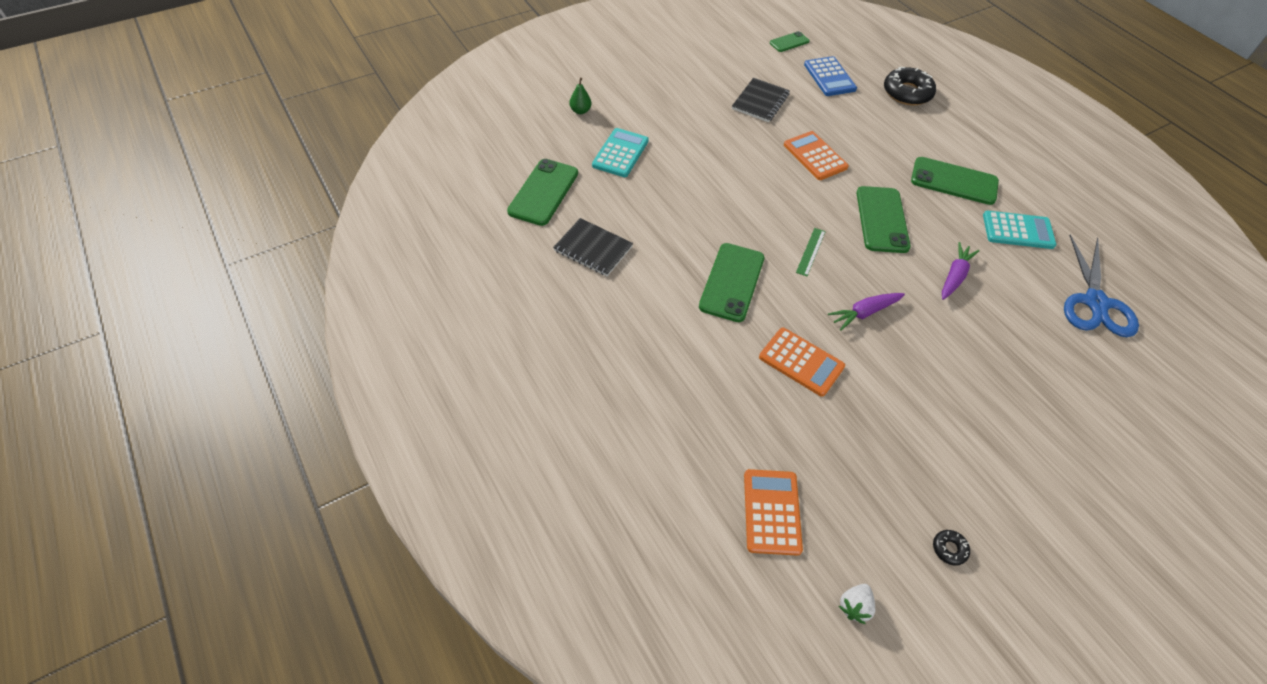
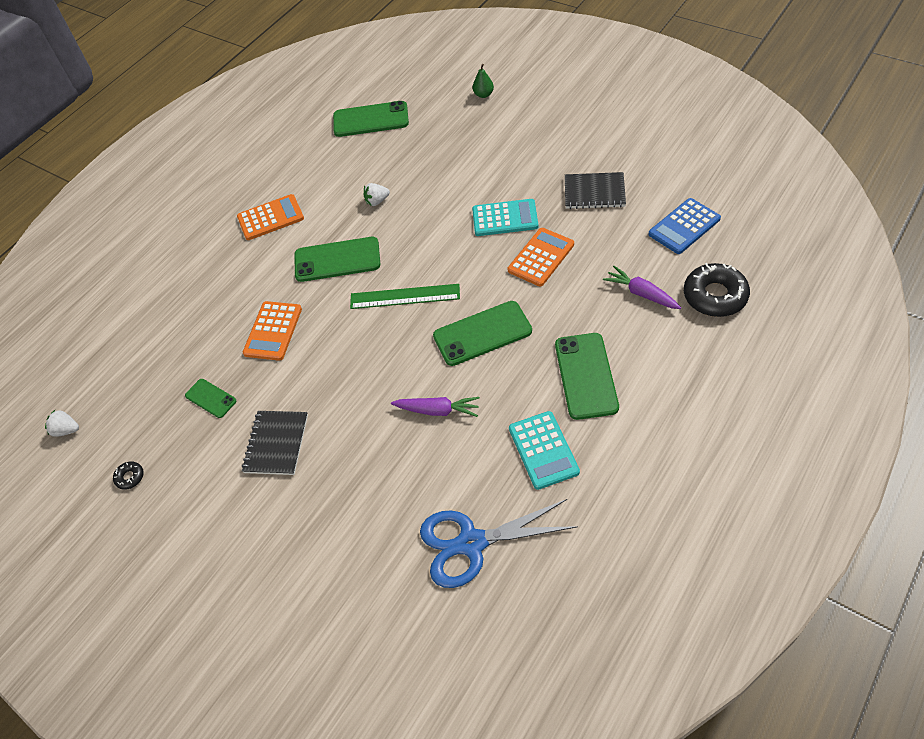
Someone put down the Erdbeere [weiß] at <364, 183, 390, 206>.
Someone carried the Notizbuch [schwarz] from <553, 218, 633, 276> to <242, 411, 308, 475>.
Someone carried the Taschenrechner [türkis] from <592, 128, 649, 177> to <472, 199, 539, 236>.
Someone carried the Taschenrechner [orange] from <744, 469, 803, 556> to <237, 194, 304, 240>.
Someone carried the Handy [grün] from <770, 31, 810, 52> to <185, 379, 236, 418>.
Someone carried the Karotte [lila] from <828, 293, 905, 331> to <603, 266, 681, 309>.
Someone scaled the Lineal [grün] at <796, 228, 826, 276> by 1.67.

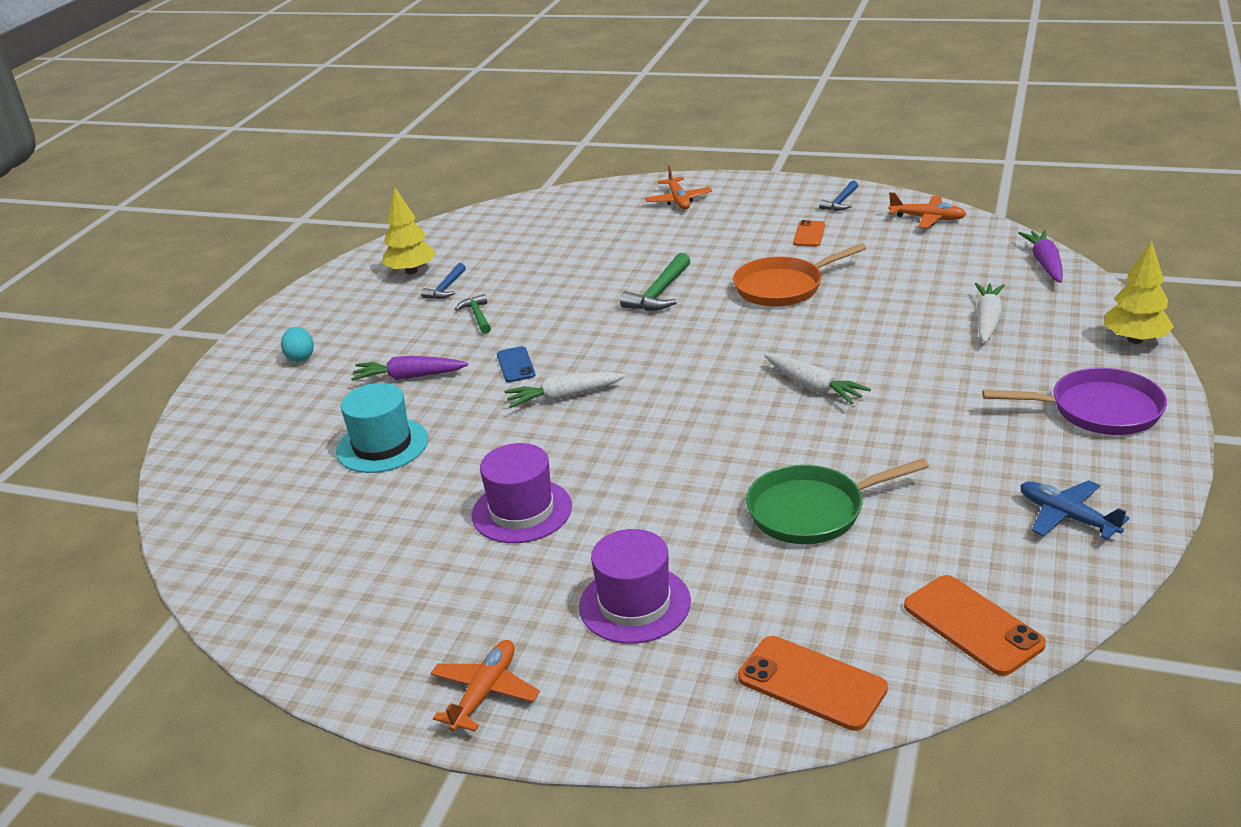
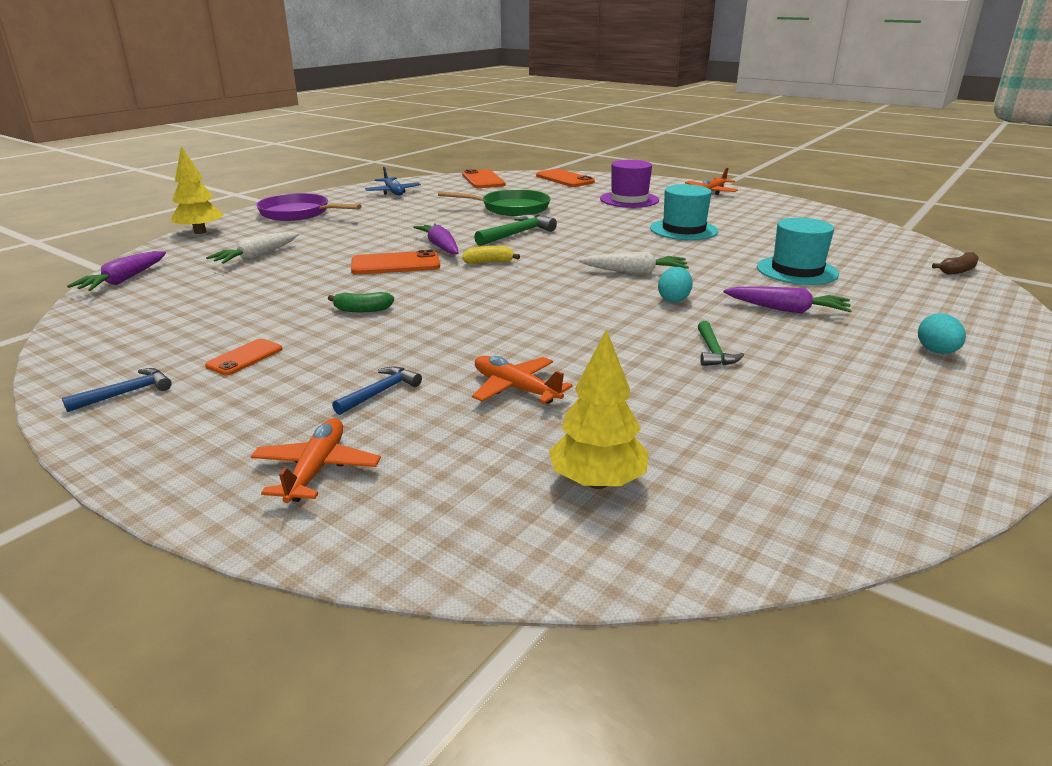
Someone put down the Handy [orange] at <351, 250, 440, 275>.
Someone put down the Banane [gelb] at <462, 246, 520, 264>.
Someone put down the Banane [braun] at <932, 252, 979, 275>.
Someone carried the Baum [gelb] from <382, 187, 436, 274> to <549, 329, 649, 489>.
Someone carried the Hammer [blau] from <421, 263, 466, 299> to <332, 366, 422, 415>.
Someone carried the Hammer [grün] from <620, 253, 690, 311> to <474, 214, 557, 246>.
Someone carried the Flugzeug [orange] from <889, 192, 966, 228> to <472, 356, 572, 404>.
Someone swapped the Handy [blau] at <497, 346, 535, 382> for the Ei [türkis] at <658, 267, 693, 302>.
Someone swapped the Pfanne [orange] at <733, 243, 867, 307> for the Banane [grün] at <328, 292, 394, 312>.
Someone repainted the Hut [lila] at <472, 443, 572, 543>, which became the Hut [türkis] at <650, 184, 718, 240>.
Someone repainted the Karotte [weiß] at <764, 354, 871, 404>, which became the Karotte [lila] at <413, 223, 458, 255>.

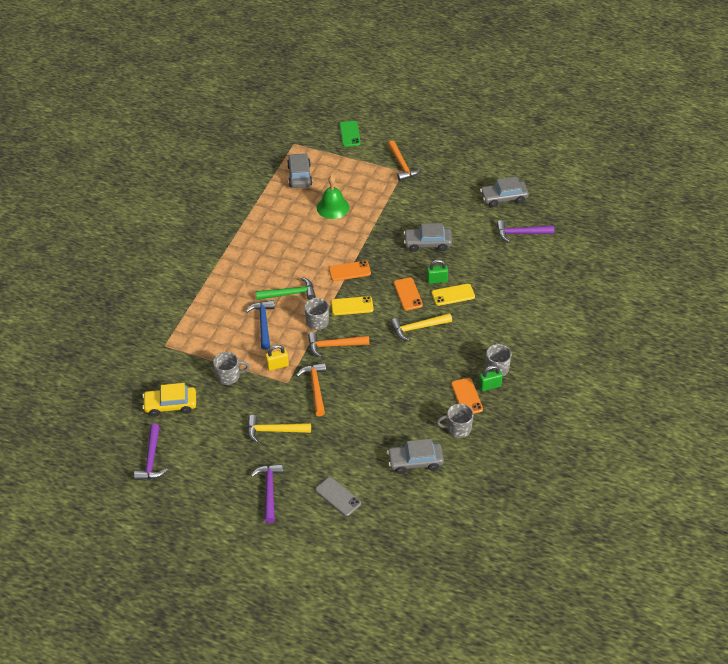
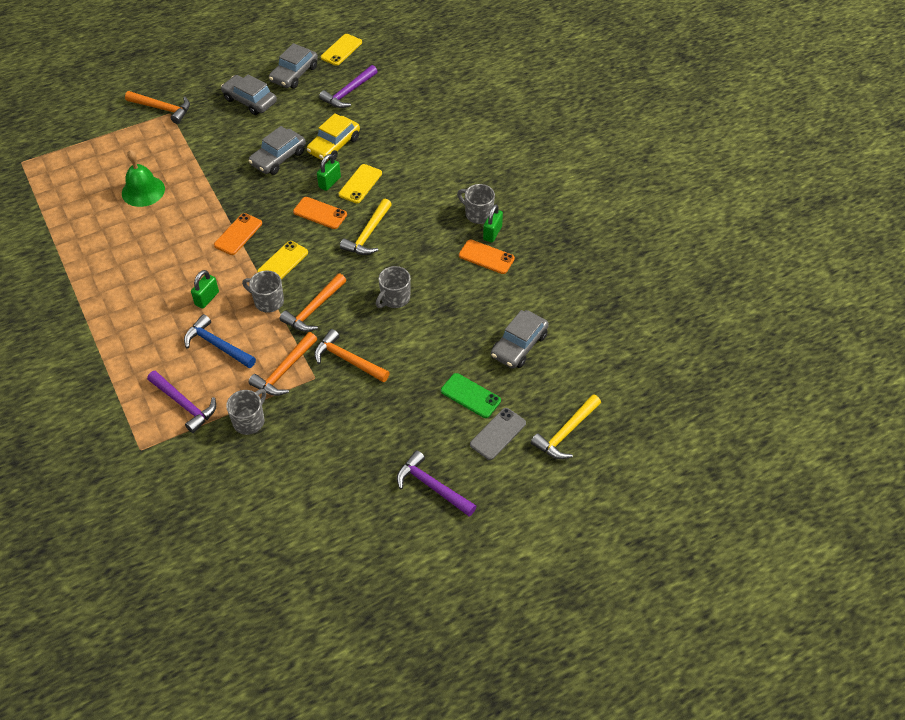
Someone put down the Handy [gelb] at <321, 34, 362, 66>.
Someone carried the Hammer [lila] from <134, 424, 167, 480> to <147, 371, 216, 433>.
Someone carried the Auto [gelb] from <142, 383, 196, 417> to <307, 113, 360, 161>.
Someone carried the Hammer [gelb] from <247, 415, 311, 443> to <531, 394, 601, 459>.
Someone carried the Auto [grau] from <287, 153, 312, 188> to <221, 74, 277, 115>.
Someone carried the Handy [grün] from <340, 121, 361, 147> to <441, 373, 501, 418>.
Someone carried the Tasse [grau] from <436, 404, 473, 438> to <376, 266, 411, 308>.
Someone swapped the Hammer [grün] at <256, 277, 316, 300> for the Vorhängeschloss [grün] at <191, 270, 219, 309>.
Someone swapped the Vorhängeschloss [gelb] at <265, 345, 289, 371> for the Hammer [orange] at <249, 332, 317, 396>.
Someone rotated the Handy [grau] at <315, 477, 361, 516> by 45 degrees counterclockwise.

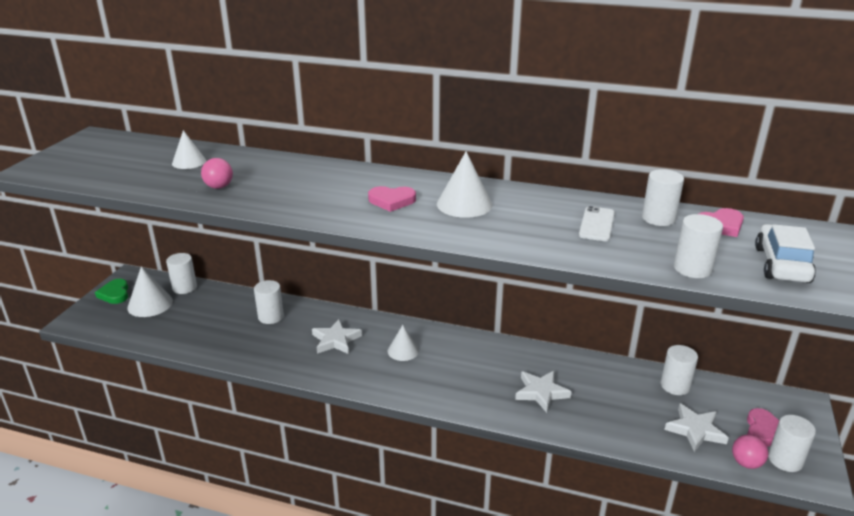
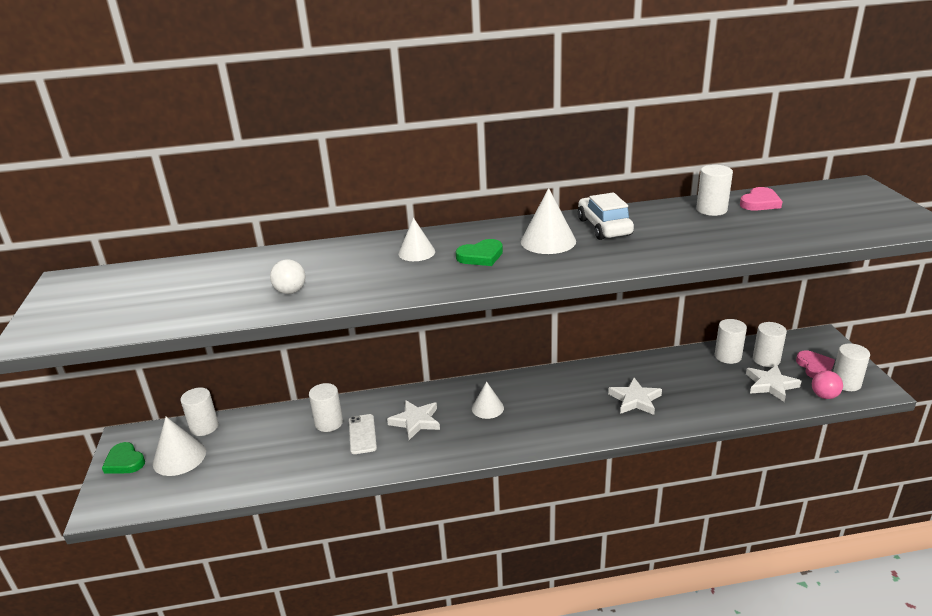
Someone carried the Kegel [weiß] from <172, 130, 206, 169> to <398, 218, 435, 261>.
Someone carried the Handy [weiß] from <579, 206, 615, 241> to <349, 414, 377, 454>.
Someone carried the Vollzylinder [weiß] from <674, 214, 723, 278> to <753, 322, 787, 367>.
Someone carried the Auto [weiß] from <755, 224, 816, 283> to <578, 192, 634, 240>.
Someone repainted the Ball [rosa] at <201, 158, 233, 189>, which became the Ball [weiß] at <270, 259, 306, 294>.
Someone repainted the Herz [rosa] at <368, 186, 416, 212>, which became the Herz [grün] at <456, 239, 503, 266>.

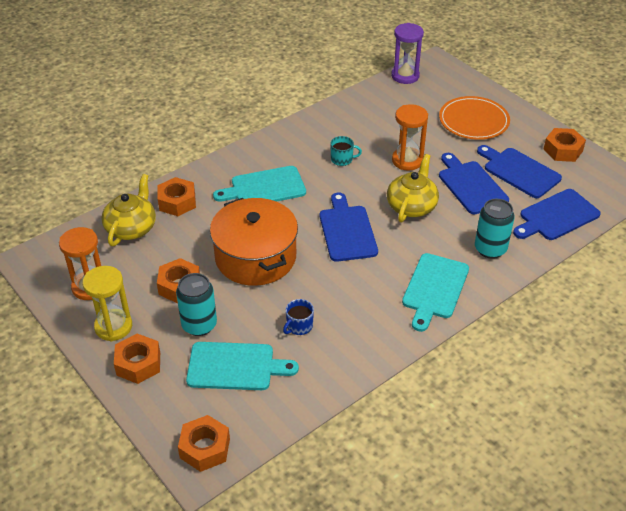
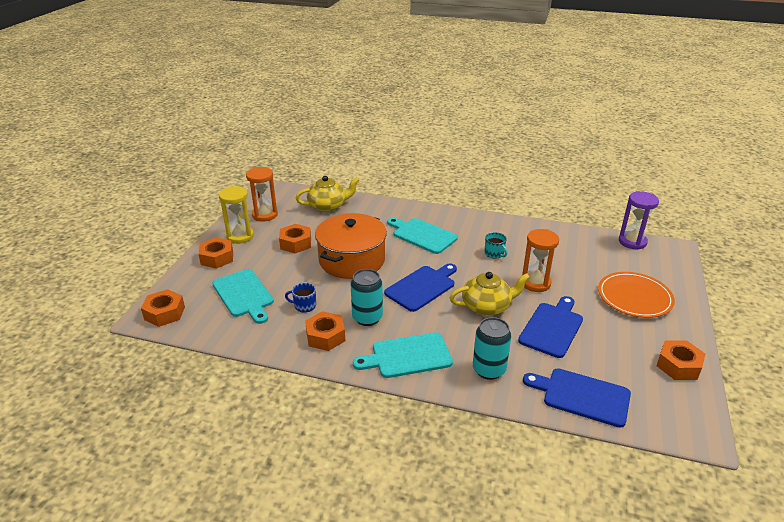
Someone took away the Schneidebrett [blau] at <477, 145, 562, 198>.
Someone carried the Sechskantmutter [orange] from <157, 177, 196, 216> to <305, 311, 345, 351>.
Someone carried the Dose [türkis] from <176, 273, 217, 336> to <351, 269, 383, 326>.

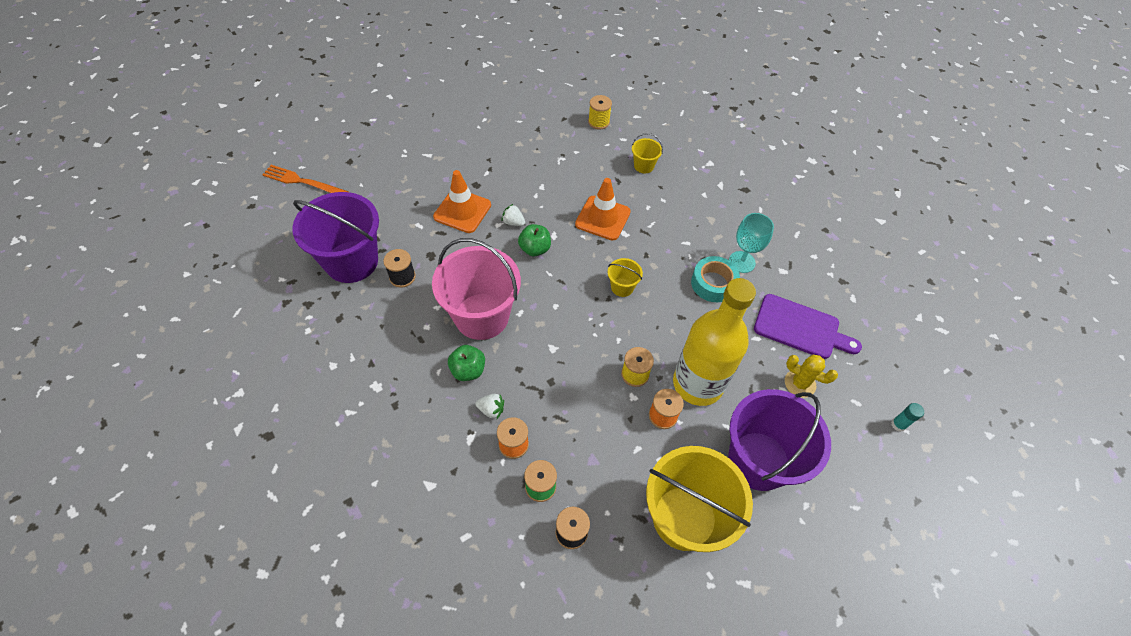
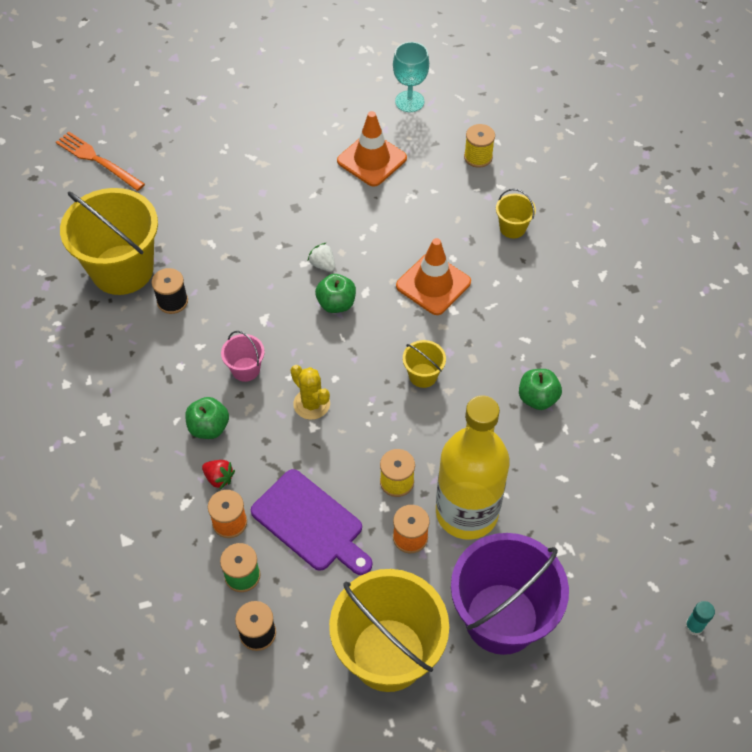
Someone carried the Leitkegel [orange] from <433, 170, 491, 233> to <337, 111, 407, 187>.
Someone carried the Kelch [türkis] from <729, 213, 774, 273> to <393, 42, 429, 112>.
Someone carried the Schneidebrett [lila] from <754, 294, 862, 359> to <251, 469, 372, 575>.
Someone carried the Kaktus [gelb] from <785, 354, 838, 398> to <290, 365, 330, 420>.
Someone swapped the Klebeband [türkis] at <691, 256, 740, 302> for the Apfel [grün] at <519, 369, 562, 410>.
Someone repainted the Eimer [lila] at <292, 192, 379, 283>, which became the Eimer [gelb] at <60, 188, 158, 295>.
Someone repainted the Erdbeere [weiß] at <476, 394, 504, 419>, which became the Erdbeere [rot] at <202, 460, 235, 490>.
Someone scaled the Eimer [rosa] at <432, 238, 521, 340> by 0.43.

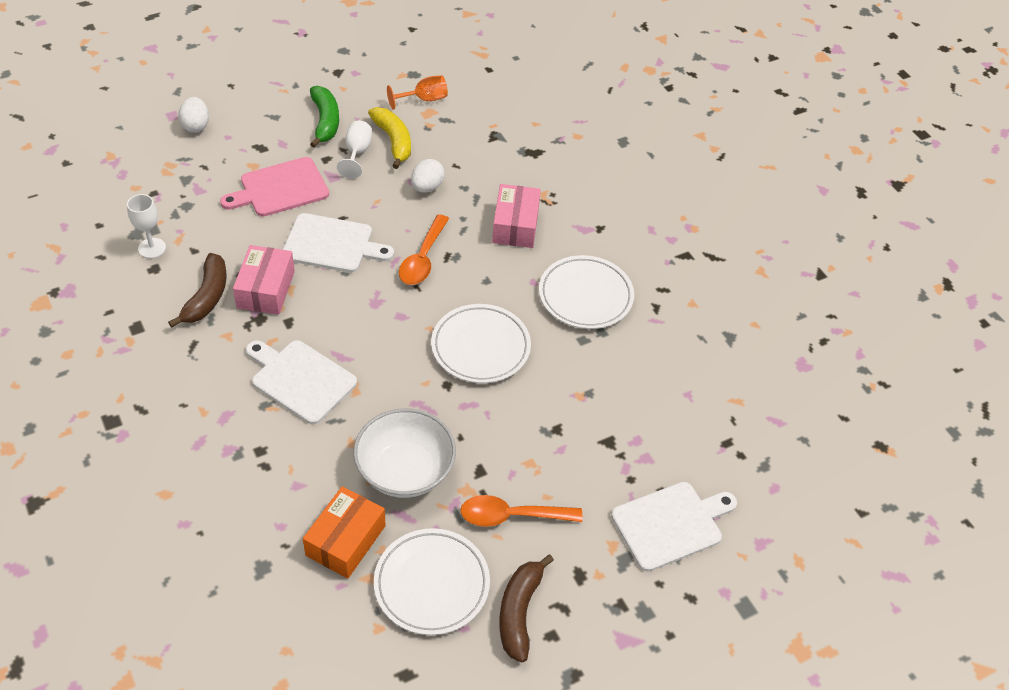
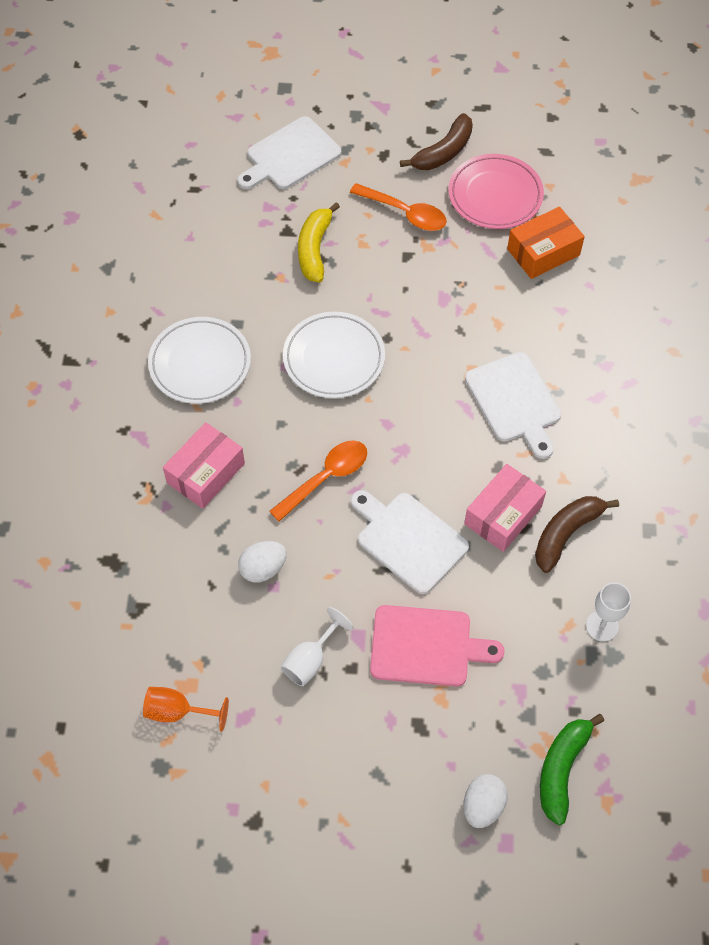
Someone took away the Schüssel [weiß] at <353, 408, 456, 498>.
Someone carried the Banane [grün] from <310, 86, 339, 148> to <540, 714, 604, 825>.
Someone carried the Banane [gelb] from <368, 107, 411, 169> to <298, 202, 340, 283>.
Someone repainted the Teller [weiß] at <374, 528, 490, 635>, which became the Teller [rosa] at <448, 154, 544, 229>.
Someone rotated the Schneidebrett [weiß] at <611, 482, 737, 572> by 45 degrees counterclockwise.

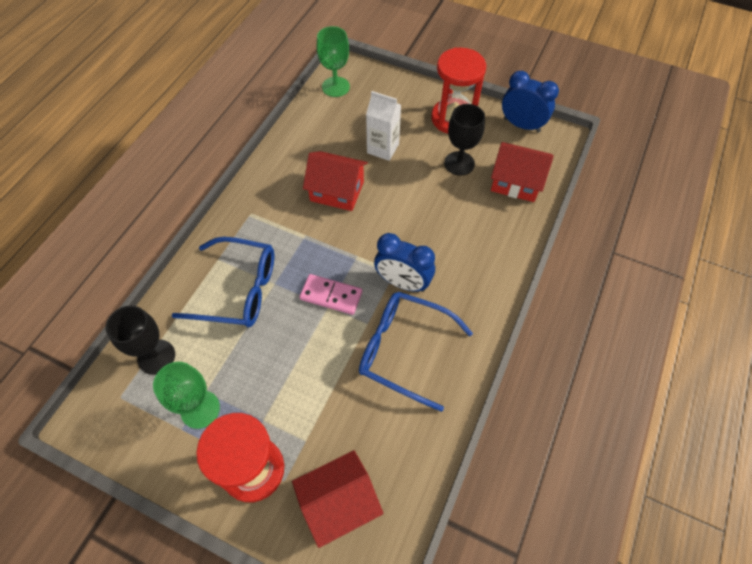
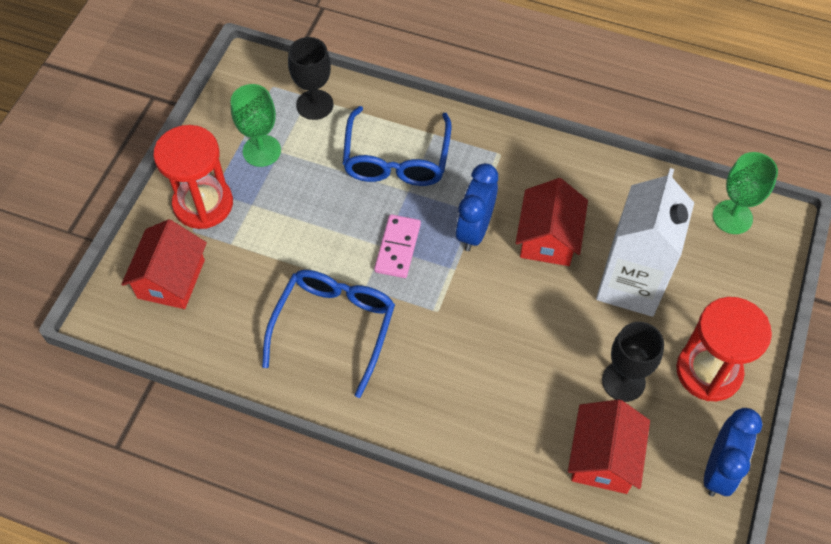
Someone carried the Wecker [blau] from <374, 233, 435, 292> to <456, 163, 498, 251>.
Someone rotated the Haus [rot] at <292, 450, 384, 548> by 45 degrees clockwise.
Someone scaled the Getränkekarton [weiß] at <366, 91, 401, 161> by 1.71.

